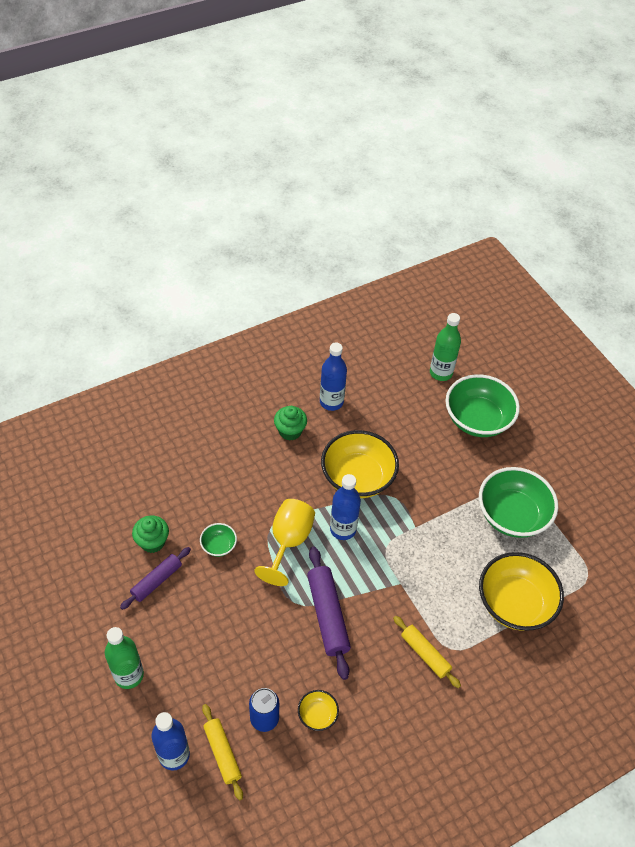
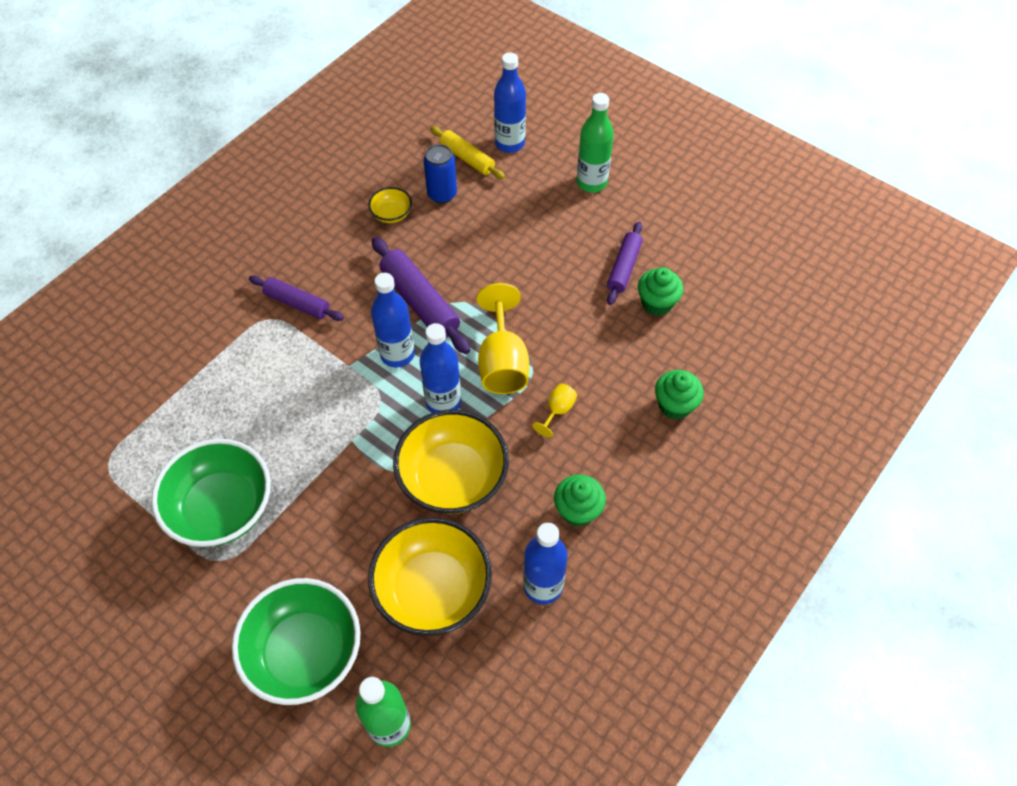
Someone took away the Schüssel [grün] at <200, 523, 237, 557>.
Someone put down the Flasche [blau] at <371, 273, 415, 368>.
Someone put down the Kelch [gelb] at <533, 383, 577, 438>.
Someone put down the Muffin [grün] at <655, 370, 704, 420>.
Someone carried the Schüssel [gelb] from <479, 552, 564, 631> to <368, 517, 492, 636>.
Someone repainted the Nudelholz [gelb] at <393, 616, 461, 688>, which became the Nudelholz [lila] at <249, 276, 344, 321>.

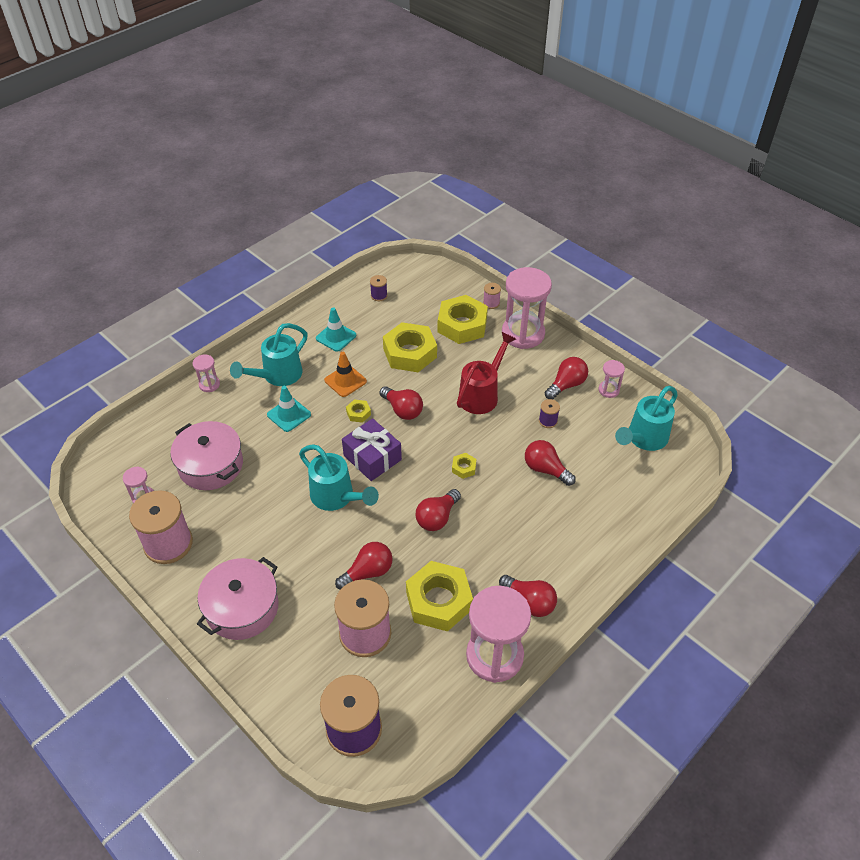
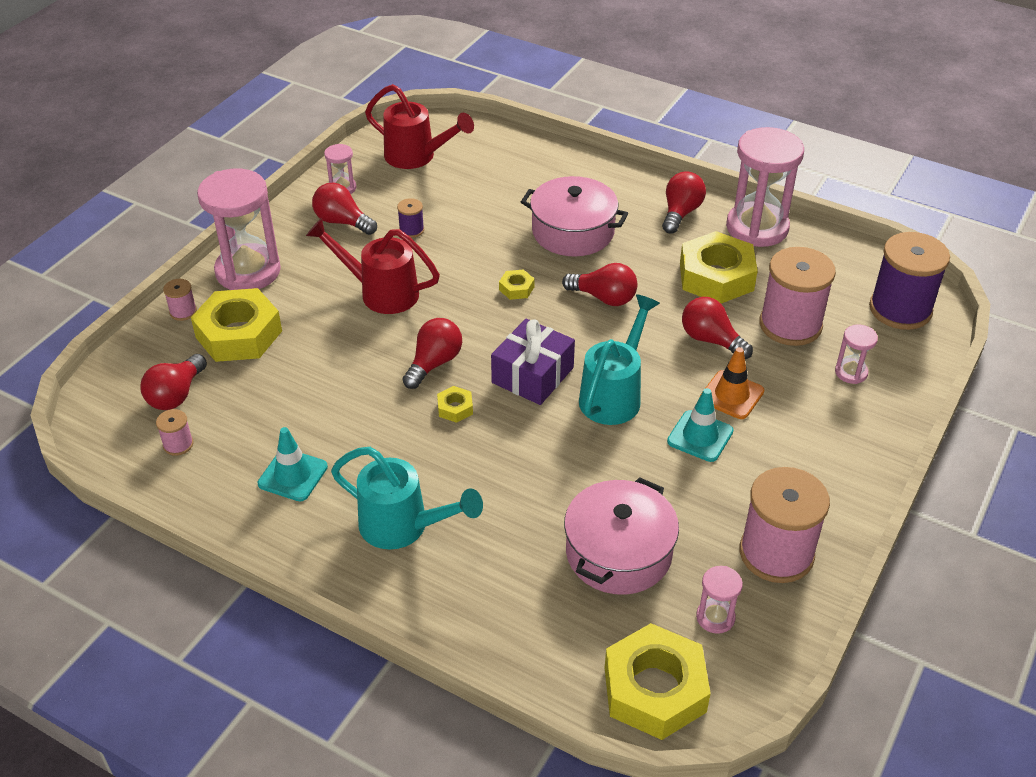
Someone carried the Sanduhr [rosa] from <193, 354, 220, 392> to <835, 325, 878, 384>.
Someone carried the Kochtopf [rosa] from <197, 557, 279, 640> to <521, 176, 628, 256>.
Someone carried the Leitkegel [türkis] from <267, 386, 311, 432> to <667, 388, 733, 462>.
Someone carried the Leitkegel [orange] from <324, 352, 367, 397> to <700, 347, 764, 419>.
Someone carried the Sechskantmutter [gelb] from <383, 322, 437, 372> to <605, 623, 711, 740>.
Someone carried the Glühbirne [rot] from <525, 440, 576, 486> to <140, 354, 207, 410>.
Someone repainted the Garnrolle [lila] at <370, 275, 388, 301>, which became the Garnrolle [rosa] at <156, 409, 193, 456>.
Someone repainted the Gießkanne [türkis] at <615, 386, 678, 451>, which became the Gießkanne [rot] at <365, 84, 474, 169>.

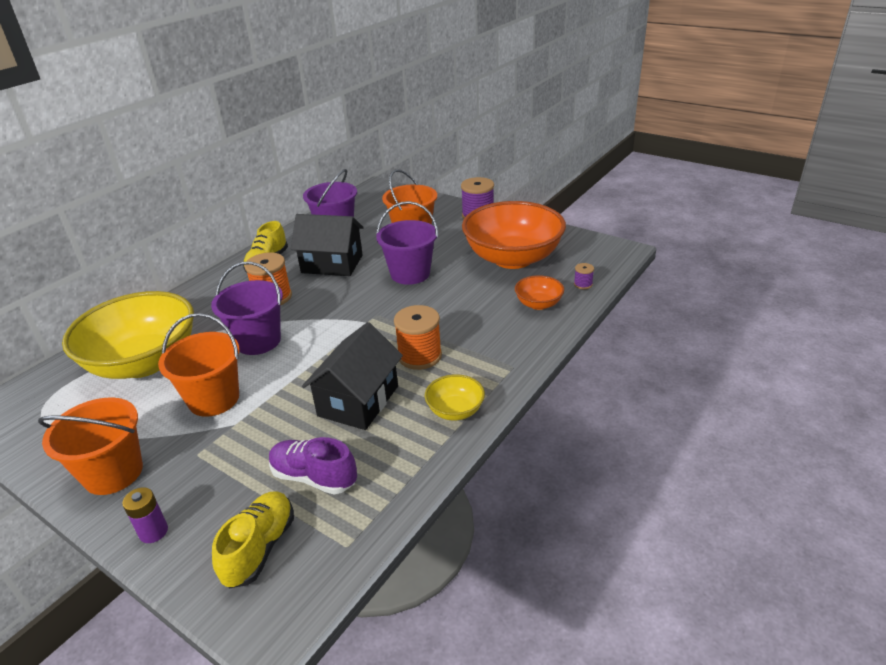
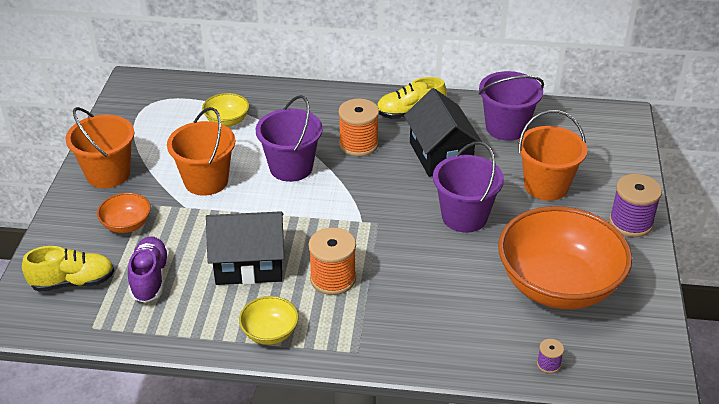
Someone took away the Batterie [lila] at <122, 487, 168, 543>.
Someone carried the Schüssel [orange] from <515, 275, 564, 310> to <97, 193, 151, 233>.
Someone scaled the Schüssel [gelb] at <62, 291, 194, 379> by 0.44.

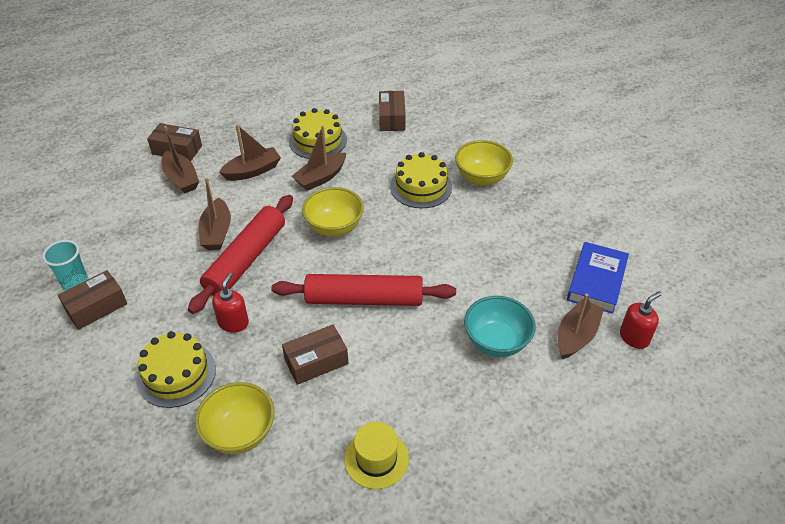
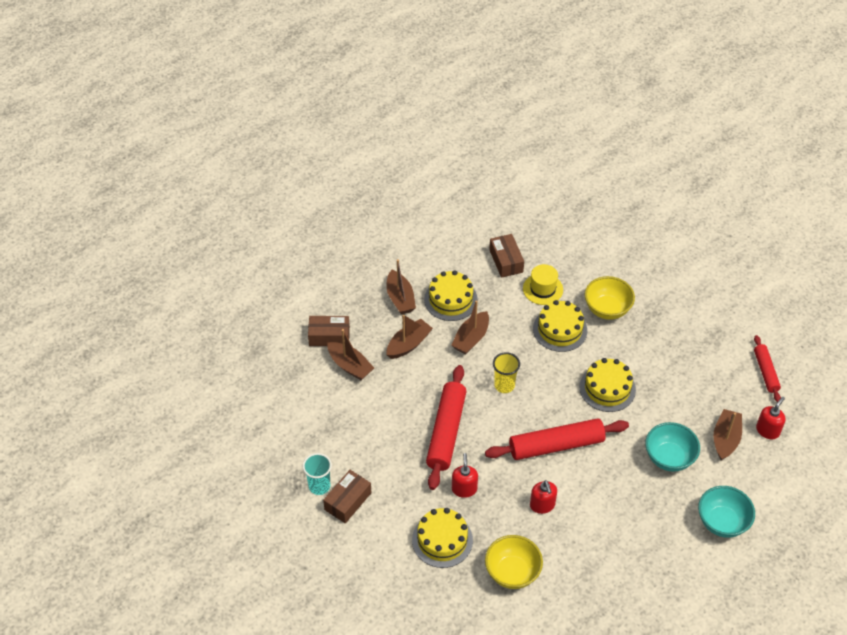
Someone took away the Buch [blau] at <567, 242, 629, 314>.
Someone put down the Kuchen [gelb] at <579, 358, 636, 412>.
Someone put down the Schüssel [türkis] at <698, 486, 755, 537>.
Someone put down the Nudelholz [rot] at <754, 335, 781, 402>.
Someone carried the Boot [braun] from <199, 178, 231, 250> to <386, 259, 416, 314>.
Someone carried the Hut [gelb] from <344, 422, 409, 489> to <523, 264, 563, 305>.
Someone swapped the Schachtel [braun] at <282, 324, 348, 385> for the Seifenspender [rot] at <530, 480, 557, 514>.
Someone swapped the Schüssel [gelb] at <302, 187, 364, 237> for the Becher [gelb] at <493, 352, 520, 393>.

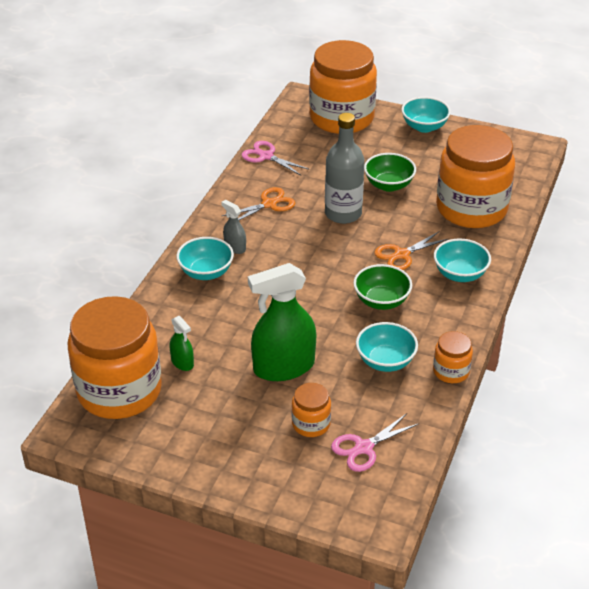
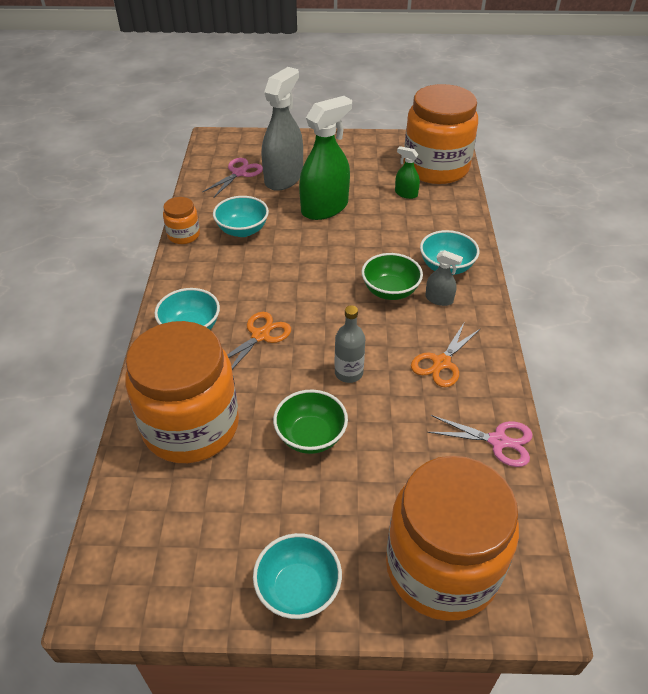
Someone carried the Schüssel [grün] from <353, 264, 412, 310> to <361, 253, 423, 300>.
Someone swapped the Einmachglas [orange] at <292, 383, 331, 437> for the Sprühflasche [grau] at <262, 67, 303, 191>.
Someone scaled the Flasche [grau] at <325, 113, 364, 224> by 0.61.

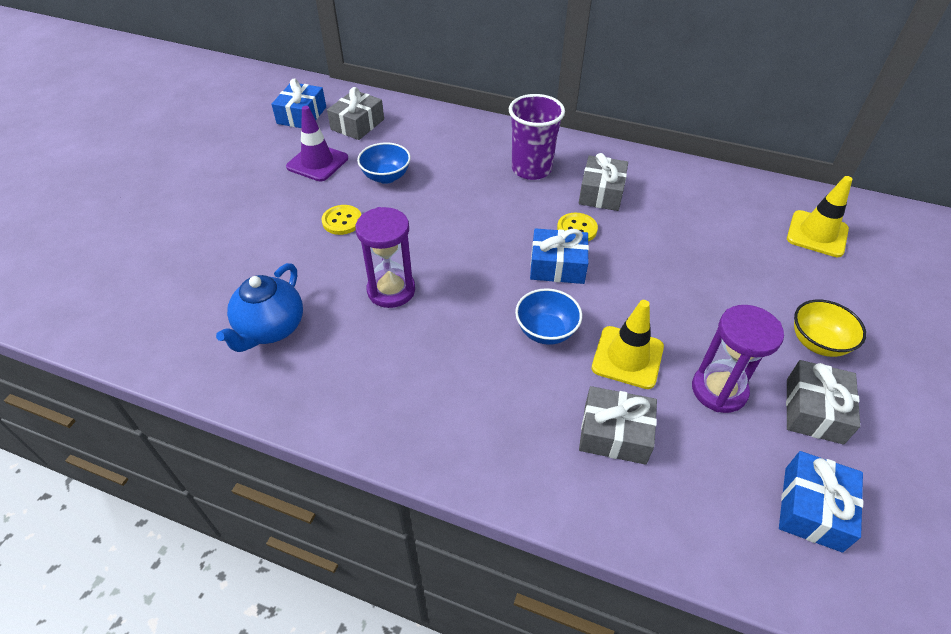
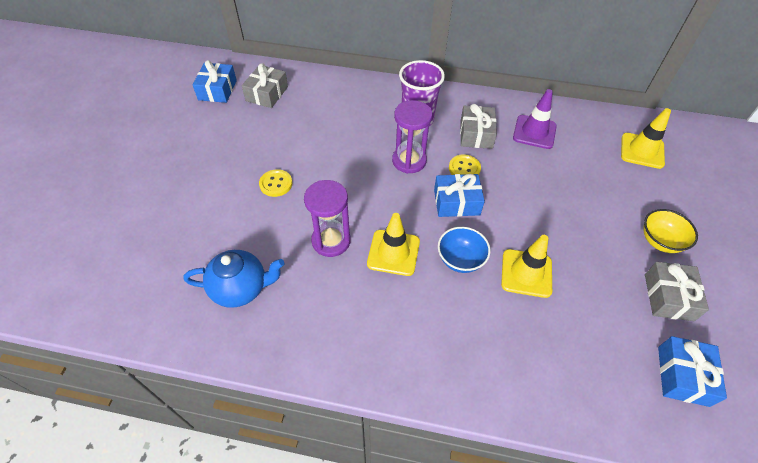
Someone took away the Schüssel [blau] at <357, 143, 411, 184>.
Someone took away the Geschenk [grau] at <579, 386, 657, 465>.
Someone put down the Leitkegel [gelb] at <367, 213, 420, 276>.
Someone carried the Leitkegel [lila] from <286, 106, 348, 181> to <513, 89, 557, 149>.
Someone carried the Sanduhr [lila] from <692, 305, 784, 413> to <392, 100, 432, 174>.
Someone rotated the Teekanne [blau] at <216, 263, 303, 352> by 105 degrees counterclockwise.

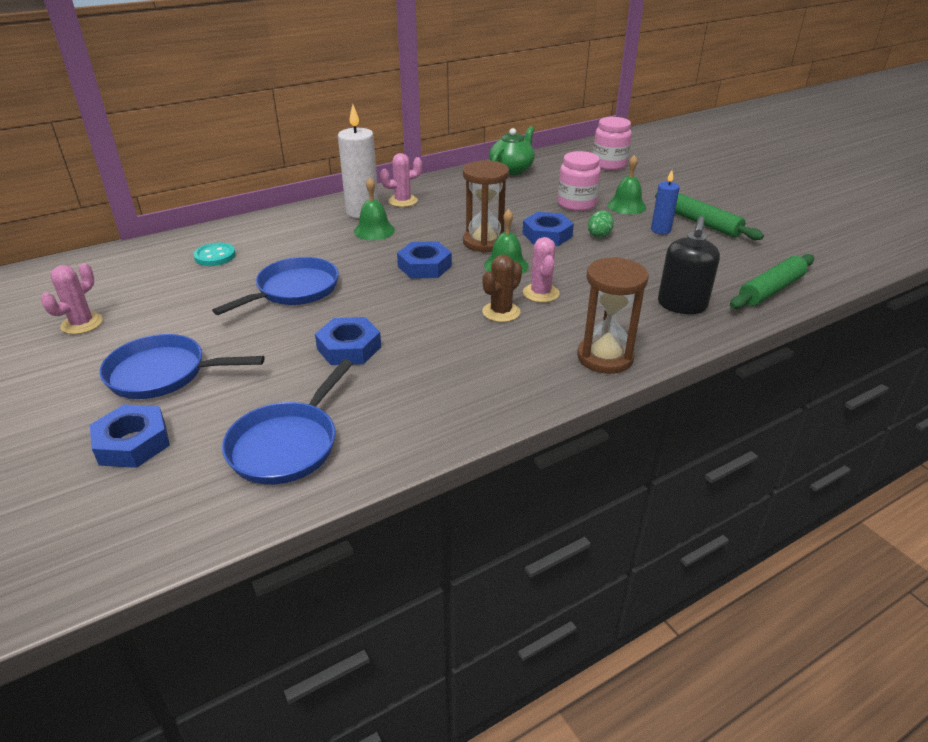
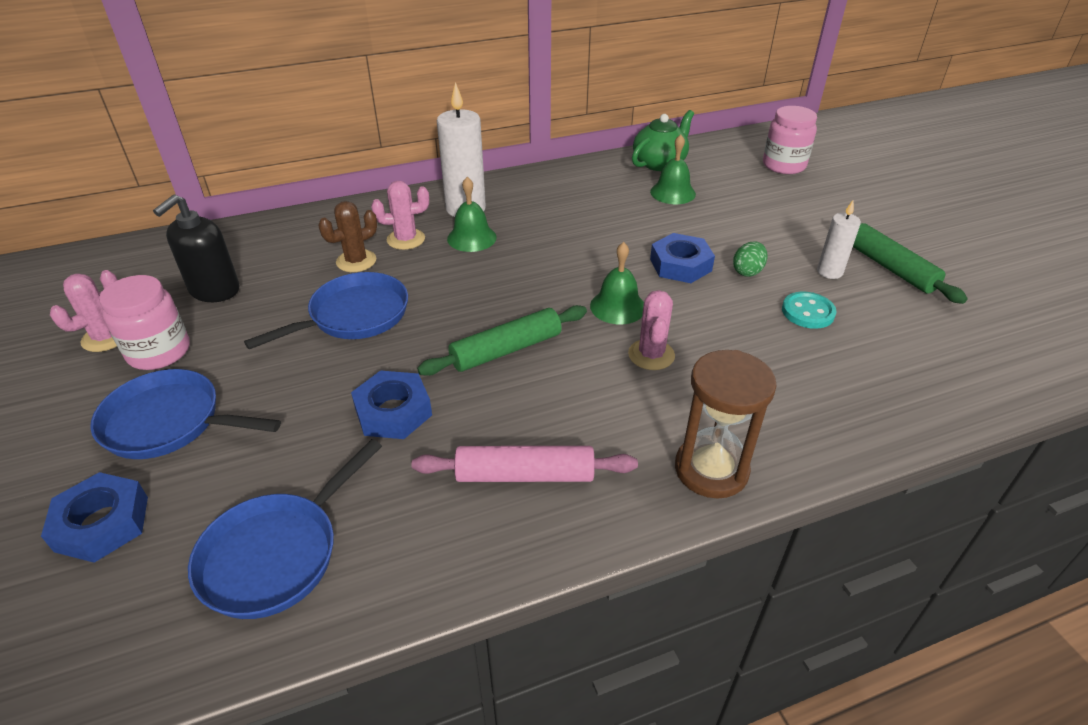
Someone took away the Sechskantmutter [blau] at <397, 241, 452, 278>.
Someone took away the Sanduhr [braun] at <463, 160, 509, 253>.
Someone put down the Nudelholz [rosa] at <411, 446, 638, 482>.
Someone carried the Knopf [türkis] from <194, 243, 236, 266> to <782, 291, 836, 329>.
Someone carried the Kaktus [rosa] from <380, 153, 422, 207> to <371, 181, 429, 250>.
Someone carried the Kaktus [braun] from <482, 254, 522, 322> to <318, 201, 377, 272>.
Someone carried the Einmachglas [rosa] from <558, 151, 601, 211> to <99, 275, 190, 370>.
Someone carried the Glocke [grün] from <607, 155, 646, 214> to <650, 134, 696, 204>.
Someone carried the Seifenspender [schwarz] from <658, 216, 720, 314> to <153, 194, 239, 302>.
Someone carried the Nudelholz [grün] from <730, 254, 814, 309> to <417, 305, 587, 376>.
Someone repainted the Kerze [blau] at <651, 170, 680, 234>, which became the Kerze [weiß] at <817, 200, 861, 279>.

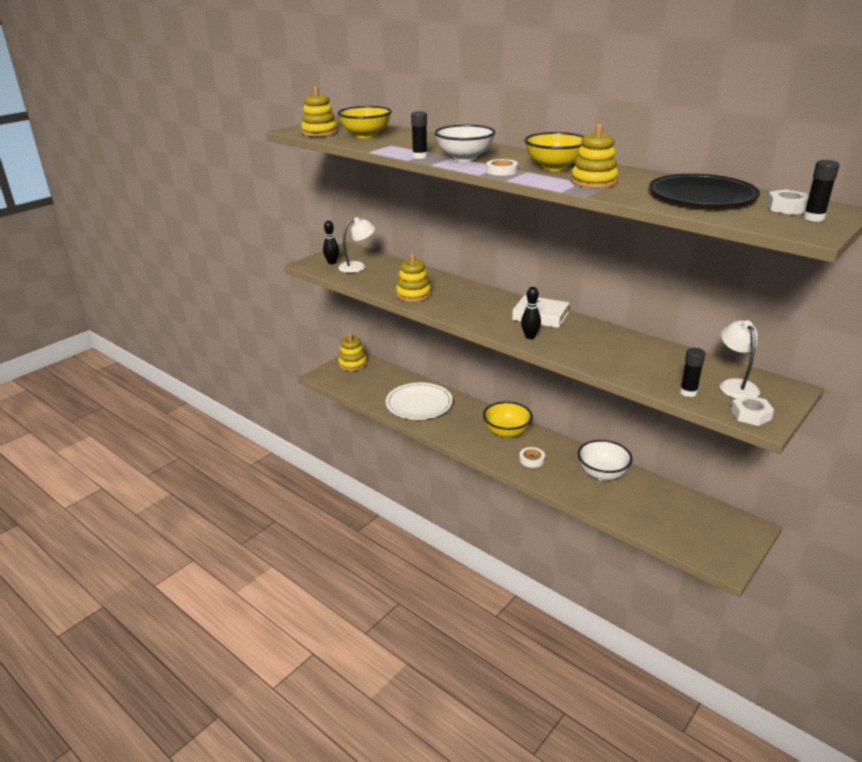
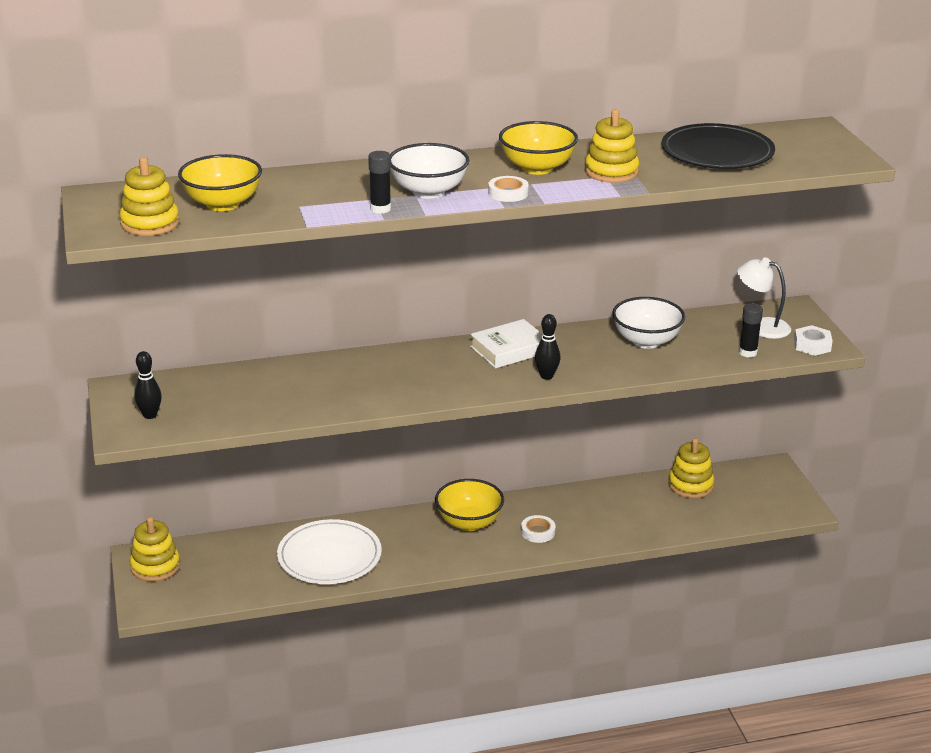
Someone took away the Lampe [weiß] at <338, 217, 375, 273>.
Someone took away the Sechskantmutter [weiß] at <766, 189, 809, 215>.
Someone took away the Klebestift [schwarz] at <803, 160, 840, 222>.
Someone carried the Stapelspielzeug [gelb] from <396, 254, 431, 302> to <668, 438, 715, 498>.
Someone carried the Schüssel [weiß] from <578, 440, 633, 481> to <612, 297, 685, 349>.

